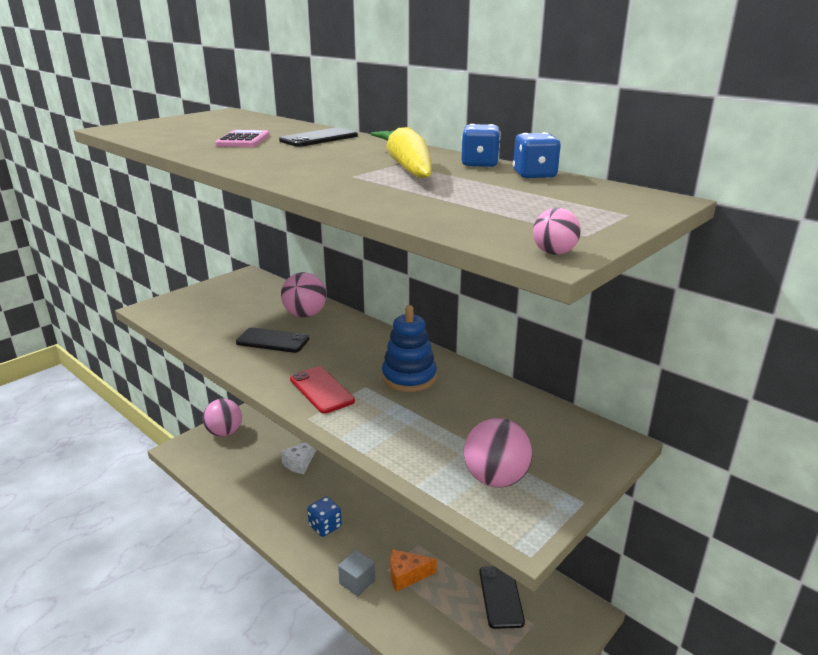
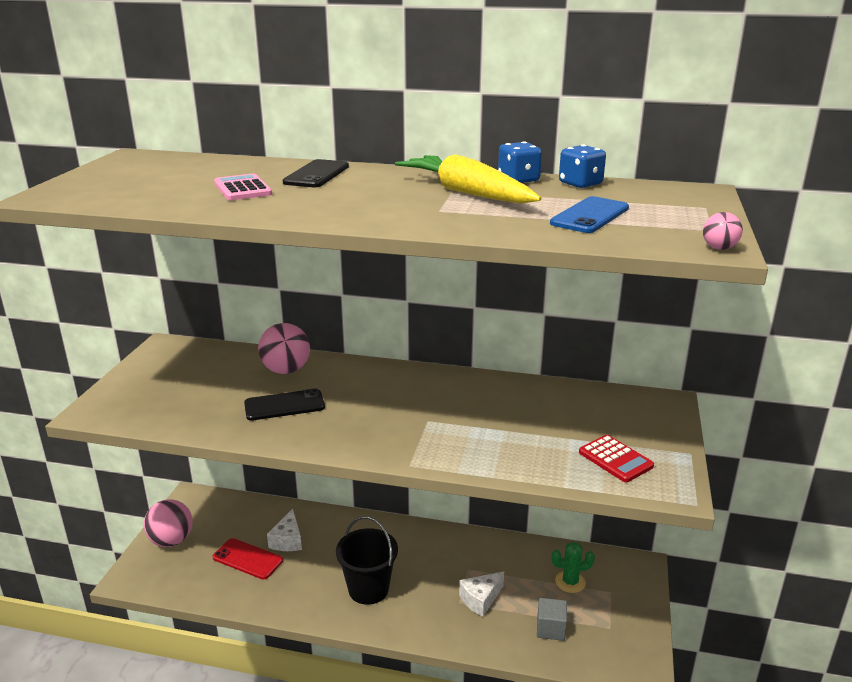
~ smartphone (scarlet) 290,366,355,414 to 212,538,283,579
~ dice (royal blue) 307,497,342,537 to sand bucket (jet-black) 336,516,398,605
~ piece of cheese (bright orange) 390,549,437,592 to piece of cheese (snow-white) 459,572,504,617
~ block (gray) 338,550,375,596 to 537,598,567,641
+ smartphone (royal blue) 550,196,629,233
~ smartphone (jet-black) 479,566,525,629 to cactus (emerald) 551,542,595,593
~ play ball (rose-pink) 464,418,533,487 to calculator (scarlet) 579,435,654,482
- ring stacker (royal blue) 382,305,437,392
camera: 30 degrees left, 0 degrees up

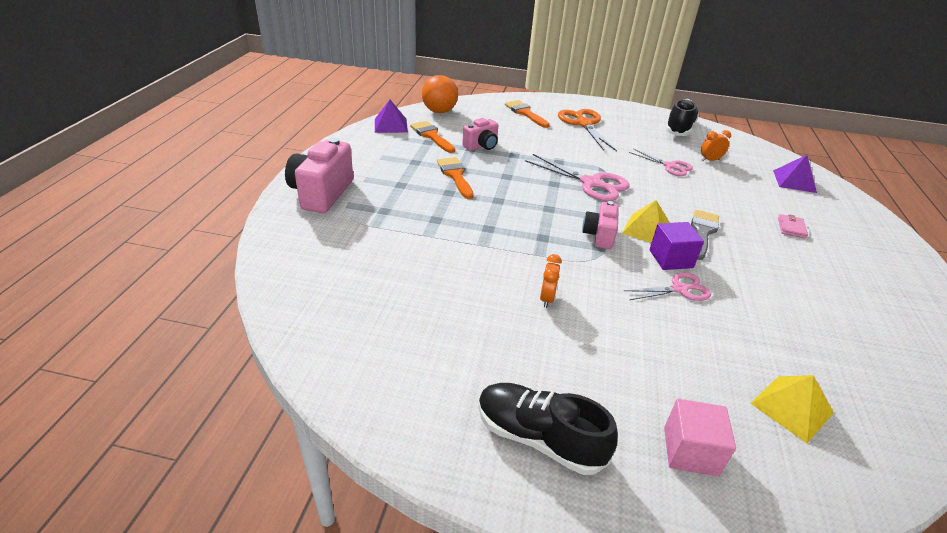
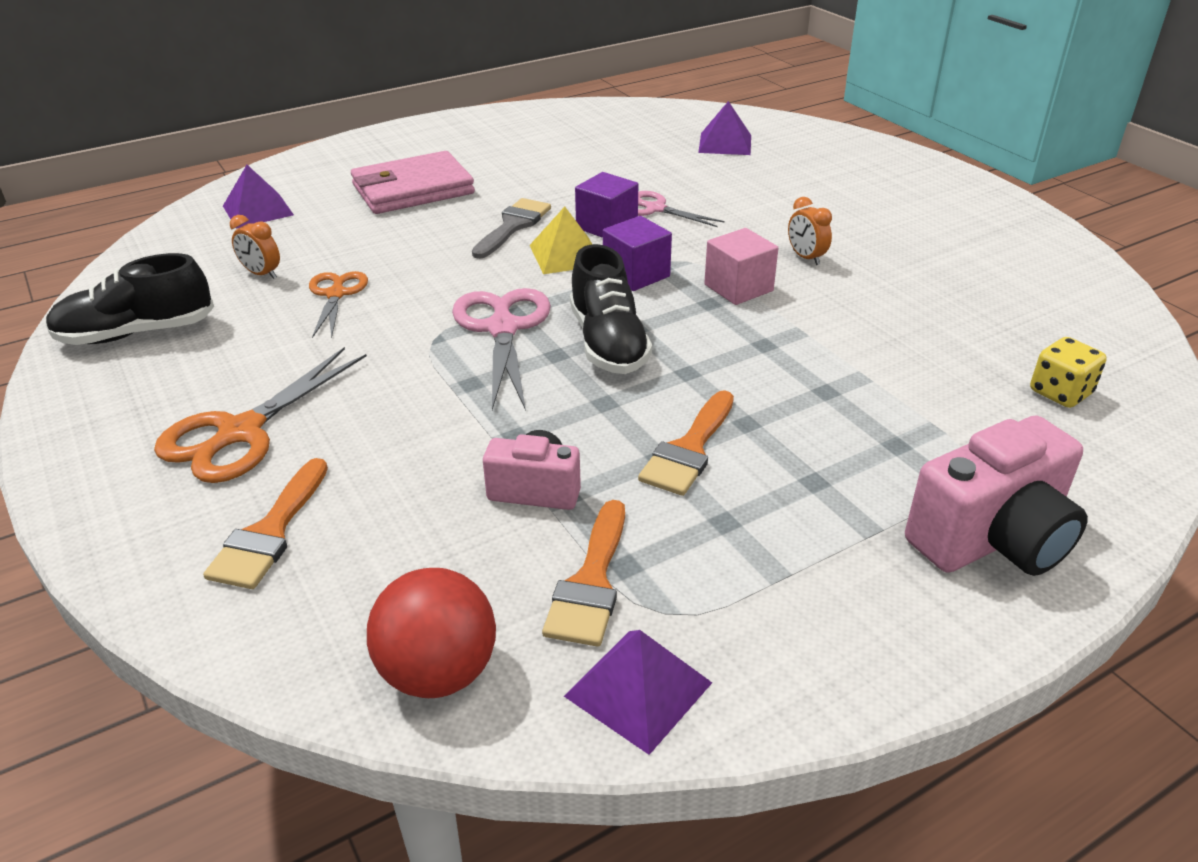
~ scissors (rose-pink) 629,149,693,176 to scissors (bright orange) 309,271,368,338
~ billfold (rose-pink) 778,214,808,238 = 351,151,475,214 x2.44
~ play ball (bright orange) 422,75,458,113 to play ball (scarlet) 367,568,496,698
~ paint brush (gray) 691,210,719,260 = 472,198,551,259 135 degrees clockwise
~ lace-up shoe (jet-black) 478,383,618,475 to 570,244,652,374
~ photo camera (rose-pink) 583,201,619,249 to block (purple) 603,216,672,291
~ pyramid shape (bright yellow) 750,375,834,443 to pyramid shape (purple) 698,101,751,155
~ block (rose-pink) 664,399,736,477 to 704,228,778,305
~ alarm clock (bright orange) 540,254,562,308 = 788,197,832,265 90 degrees counterclockwise
+ dice (bright yellow) 1030,337,1107,408
camera: 130 degrees left, 0 degrees up

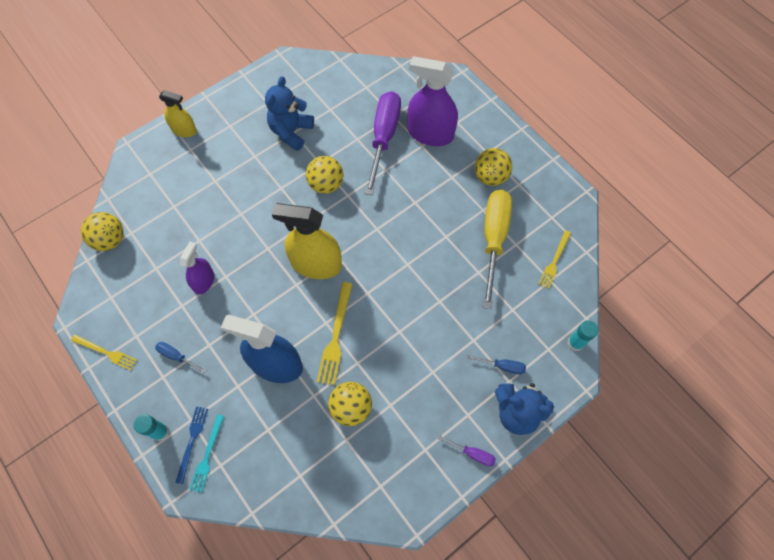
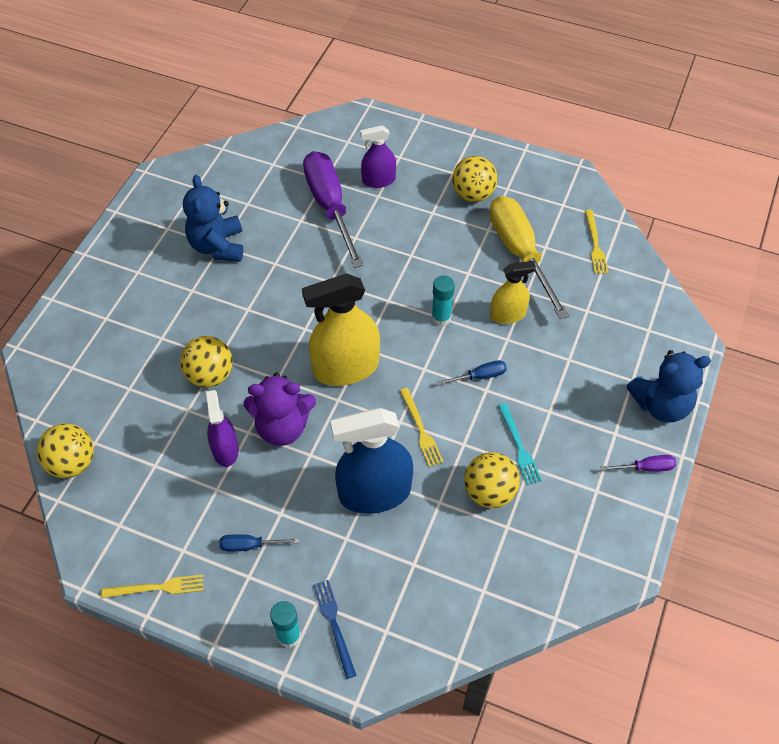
~ play ball (bright yellow) 306,156,343,194 to 180,336,233,388
+ stuffed bear (purple) 244,372,316,446
~ spray bottle (purple) 407,56,458,146 = 360,126,396,188 x0.56
~ dinner fork (bright yellow) 317,282,353,385 = 400,388,443,467 x0.66
~ stick of glue (turquoise) 567,320,599,351 to 432,275,455,326
~ flat screwdriver (royal blue) 467,355,526,374 to 437,360,507,385
~ spray bottle (bright yellow) 159,90,197,137 to 490,261,536,324
~ dinner fork (turquoise) 189,414,224,493 to 498,403,542,485
camera: 30 degrees left, 10 degrees down

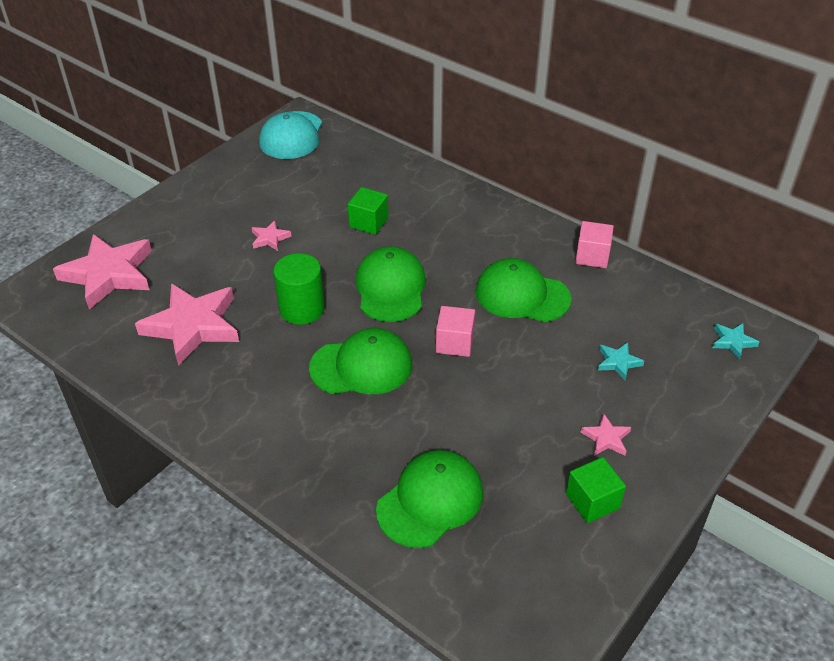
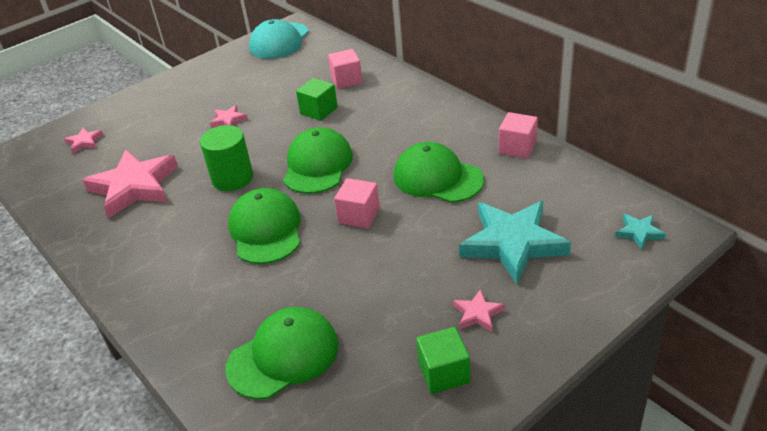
~ star (rose-pink) 53,234,152,310 = 64,128,103,154 x0.44
~ peaked cap (emerald) 309,328,412,394 = 228,188,301,264 105 degrees counterclockwise
+ block (rose-pink) 328,49,362,89
~ star (turquoise) 598,342,644,380 = 459,201,571,284 x2.28
camera: 15 degrees right, 5 degrees down

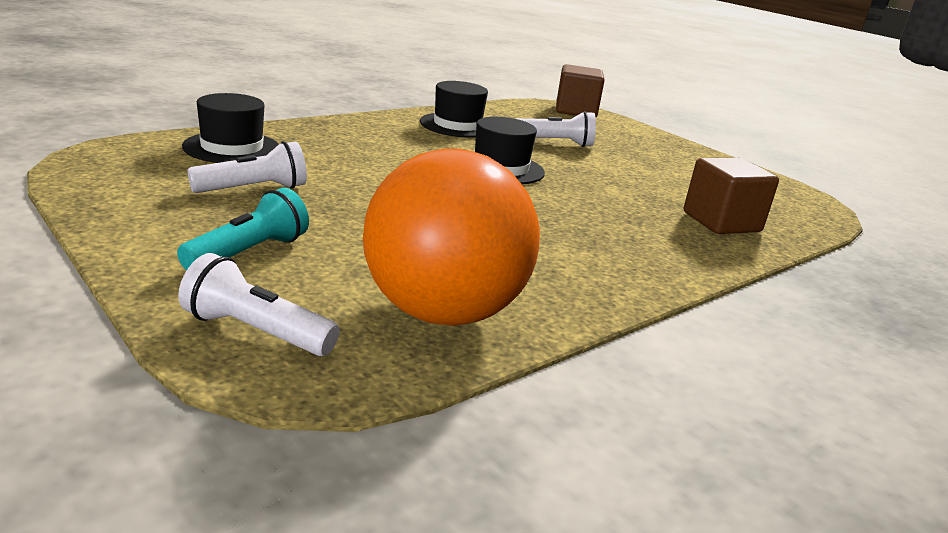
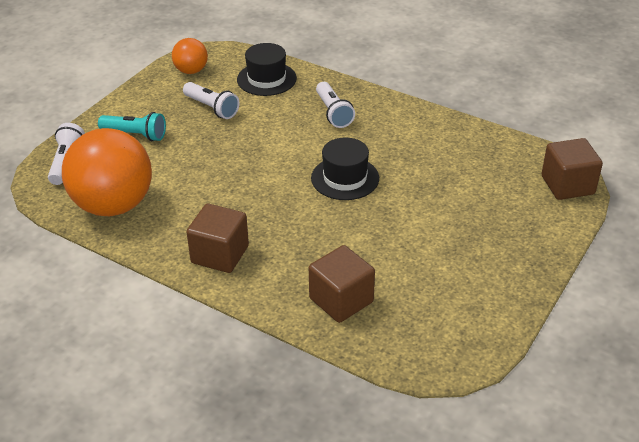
+ play ball (bright orange) 172,38,208,74
+ block (russet) 186,204,249,273
~ flashlight (snow-white) 516,111,596,147 to 316,82,355,128
- hat (jet-black) 420,81,488,138
camera: 75 degrees right, 15 degrees up

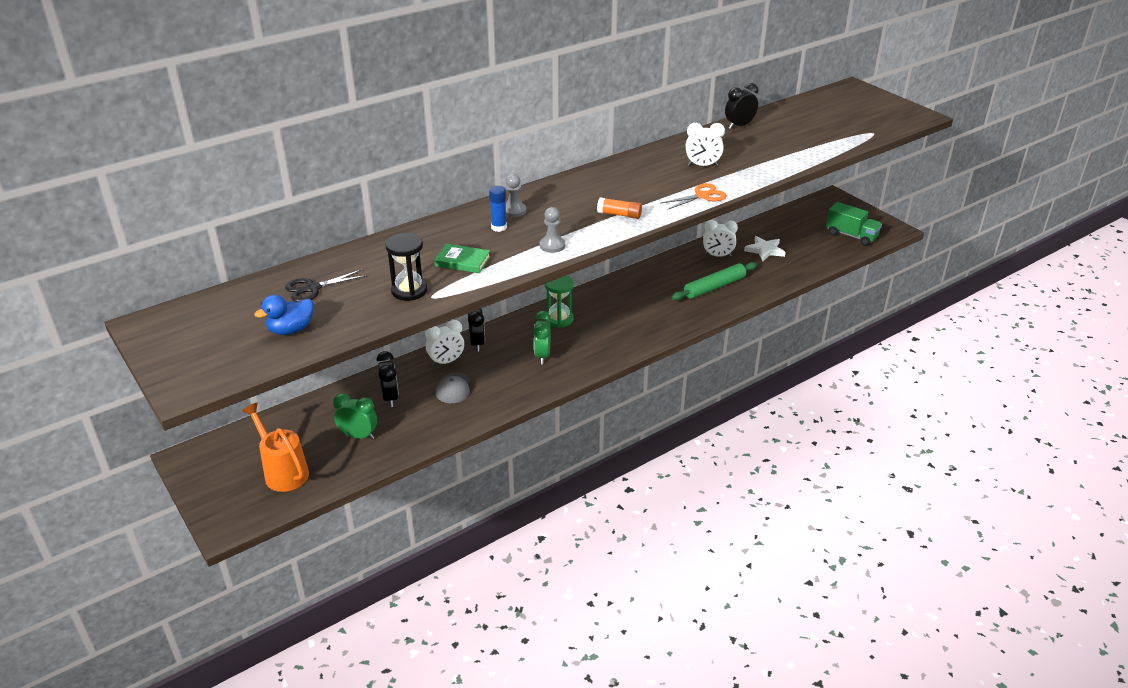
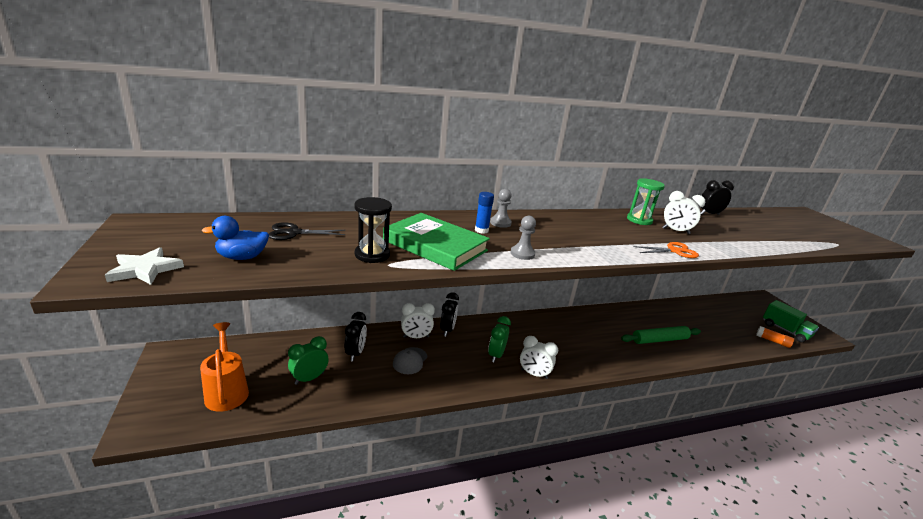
~ star (snow-white) 744,236,786,261 to 105,247,184,285
~ alarm clock (emerald) 333,393,377,440 = 288,336,329,385 75 degrees counterclockwise
~ hardcover (emerald) 434,244,490,273 = 383,213,490,271 x1.98
~ alarm clock (snow-white) 703,220,738,257 to 520,336,558,379
~ sand timer (emerald) 545,275,574,328 to 627,178,665,225
~ stick of glue (bright orange) 597,197,642,219 to 756,326,794,348
camera: 15 degrees right, 10 degrees down

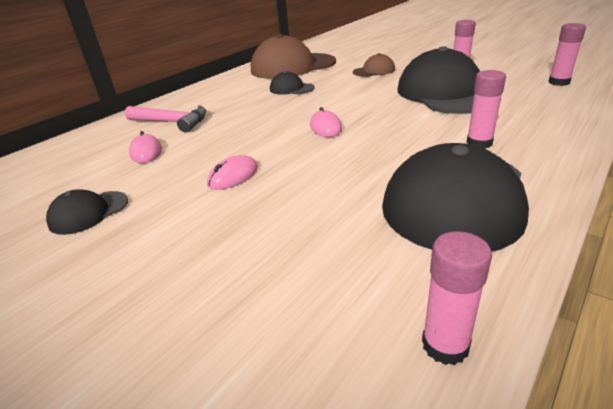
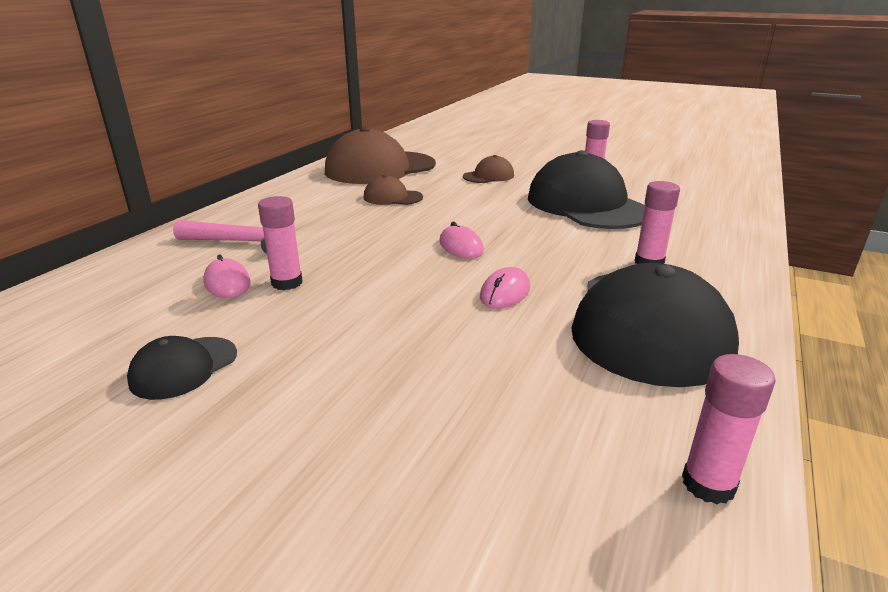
~ stick of glue (rose-pink) 548,23,586,86 to 258,196,303,290
~ peaked cap (jet-black) 270,71,315,95 to peaked cap (russet) 364,175,423,205
~ PC mouse (rose-pink) 207,155,258,190 to 480,267,530,309
camera: 15 degrees left, 5 degrees down

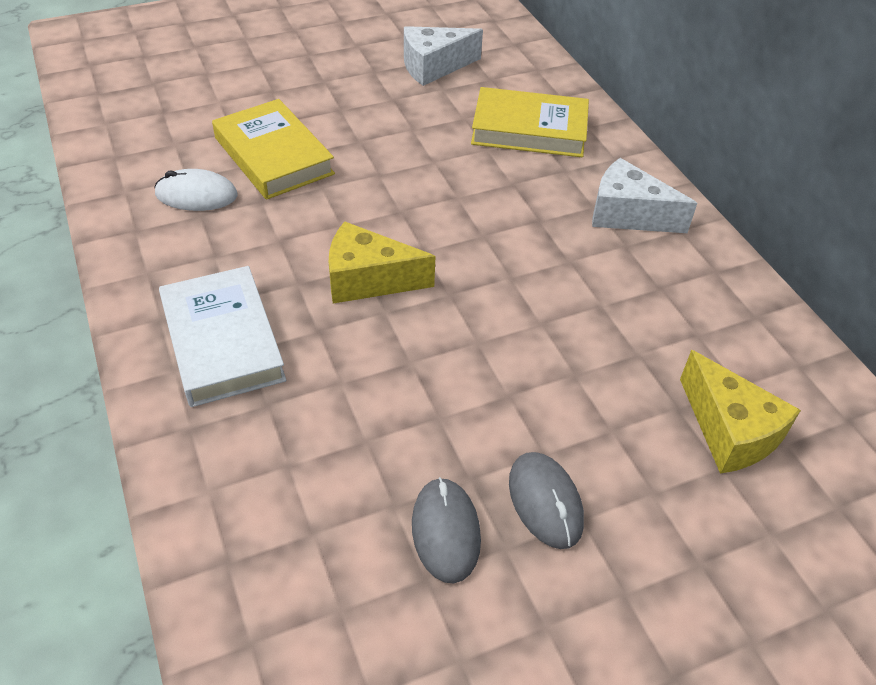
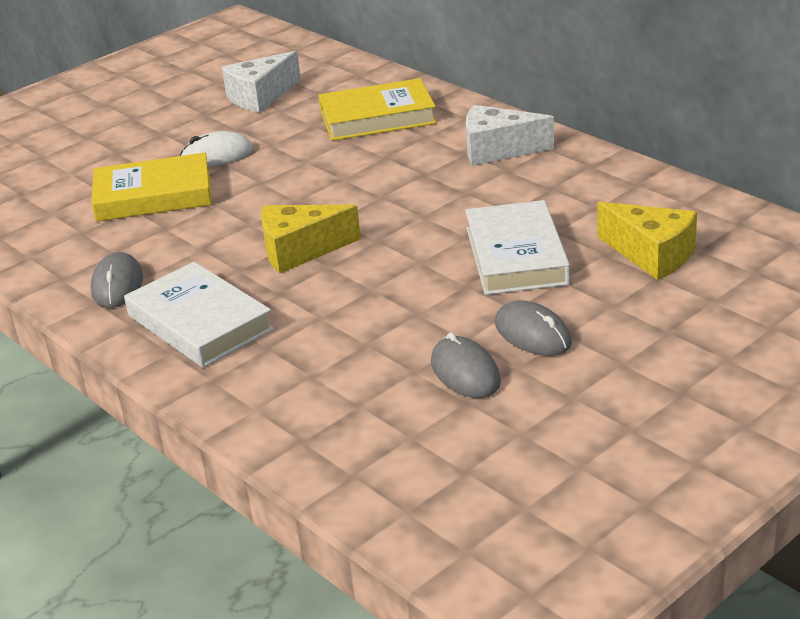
+ PC mouse (gray) 90,252,143,308
~ hardcover (bright yellow) 212,99,335,200 = 91,153,212,222 45 degrees counterclockwise
~ PC mouse (snow-white) 154,169,237,211 to 180,131,253,167
+ hardcover (snow-white) 465,200,570,295
camera: 15 degrees left, 15 degrees down

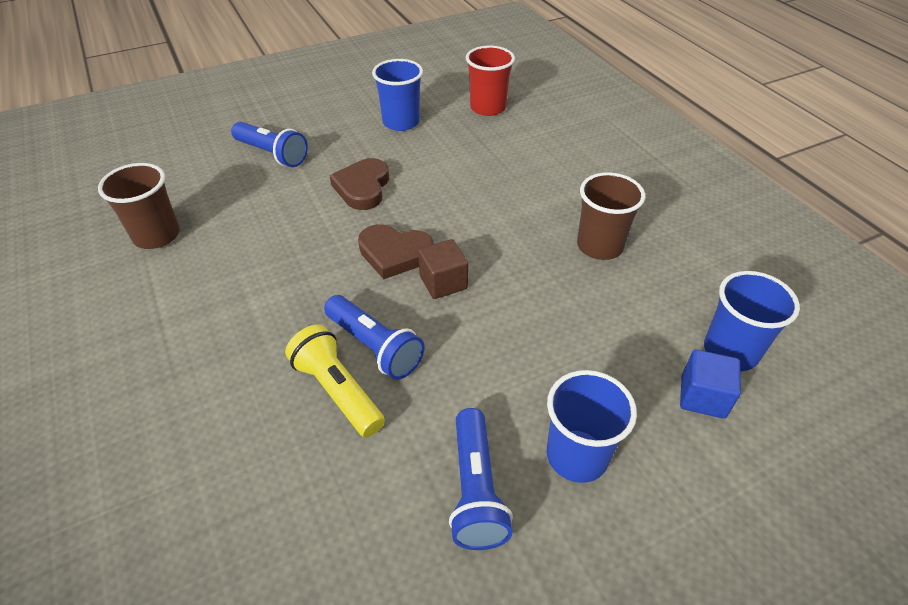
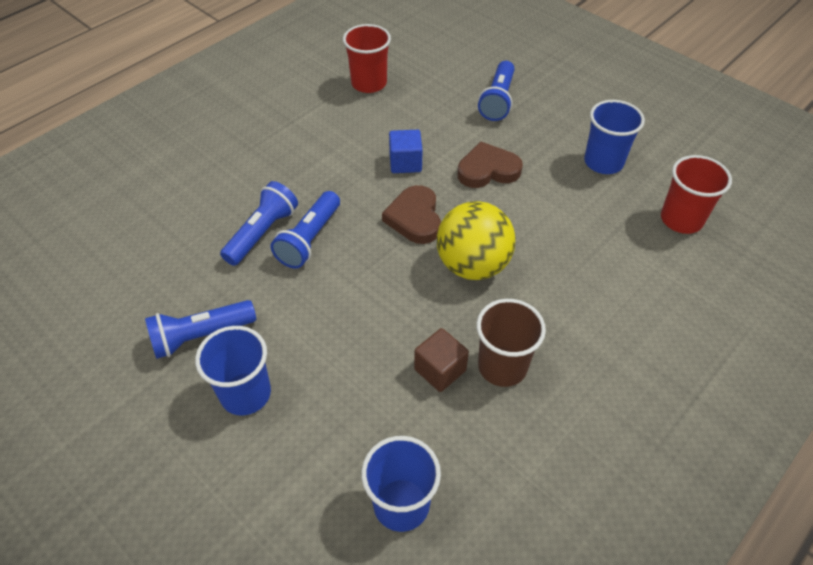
~ flashlight (bright yellow) 285,324,385,437 to flashlight (royal blue) 220,181,298,266
~ beaker (russet) 98,163,180,249 to beaker (scarlet) 343,24,391,93
~ block (royal blue) 680,350,741,419 to 389,130,423,173
~ block (russet) 418,239,468,299 to 414,328,469,392
+ play ball (bright yellow) 437,201,516,280
camera: 70 degrees right, 5 degrees up

